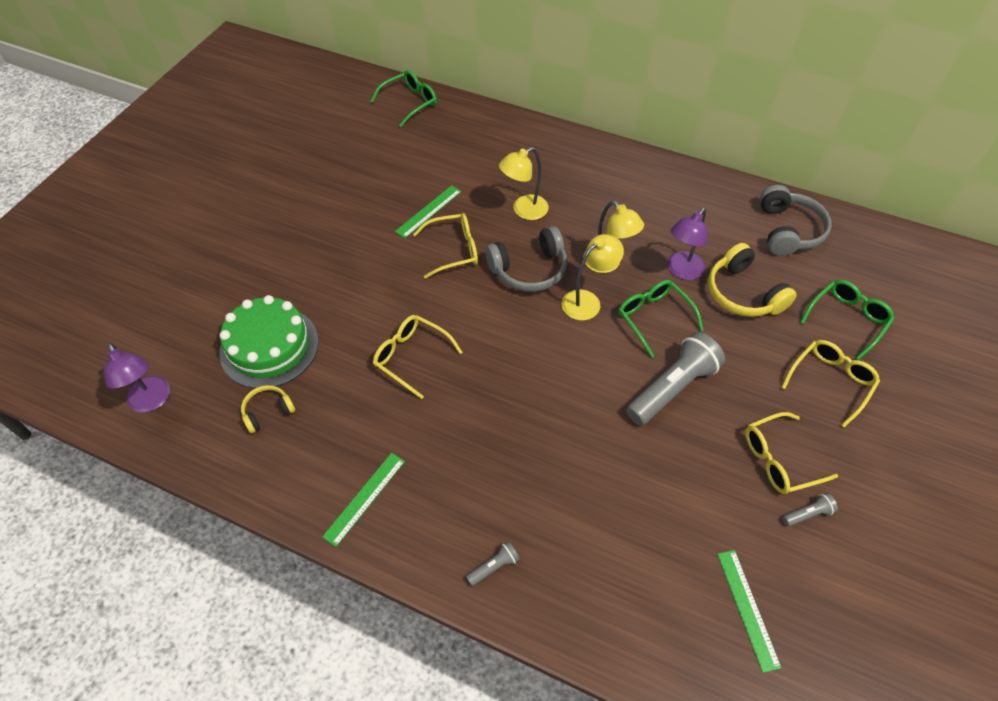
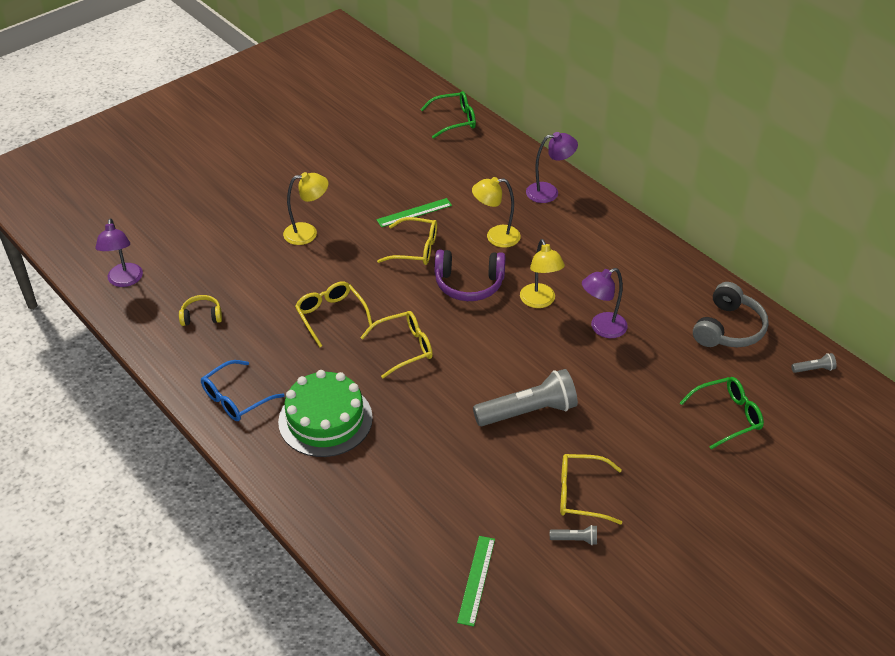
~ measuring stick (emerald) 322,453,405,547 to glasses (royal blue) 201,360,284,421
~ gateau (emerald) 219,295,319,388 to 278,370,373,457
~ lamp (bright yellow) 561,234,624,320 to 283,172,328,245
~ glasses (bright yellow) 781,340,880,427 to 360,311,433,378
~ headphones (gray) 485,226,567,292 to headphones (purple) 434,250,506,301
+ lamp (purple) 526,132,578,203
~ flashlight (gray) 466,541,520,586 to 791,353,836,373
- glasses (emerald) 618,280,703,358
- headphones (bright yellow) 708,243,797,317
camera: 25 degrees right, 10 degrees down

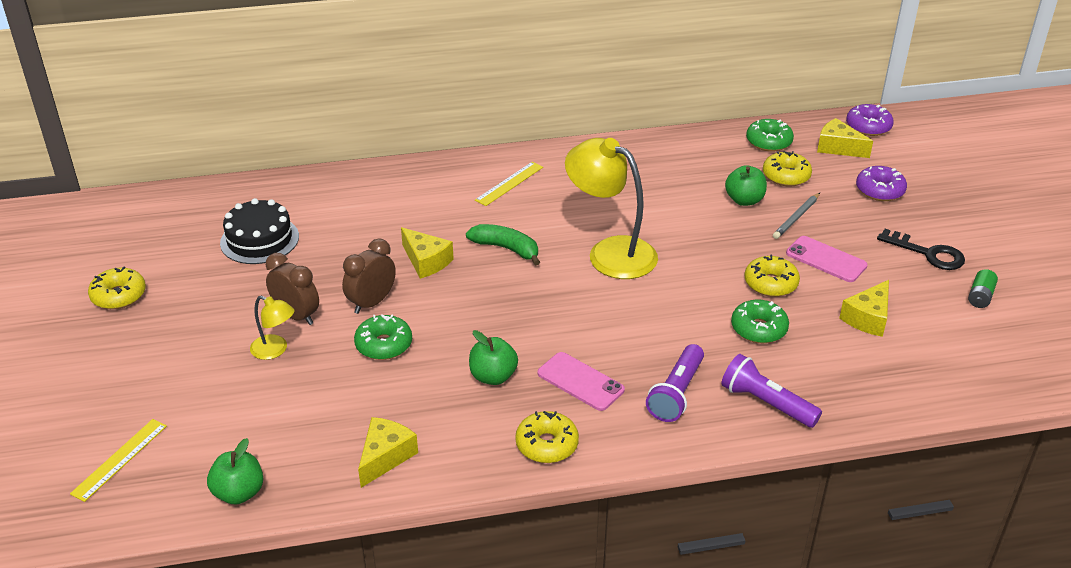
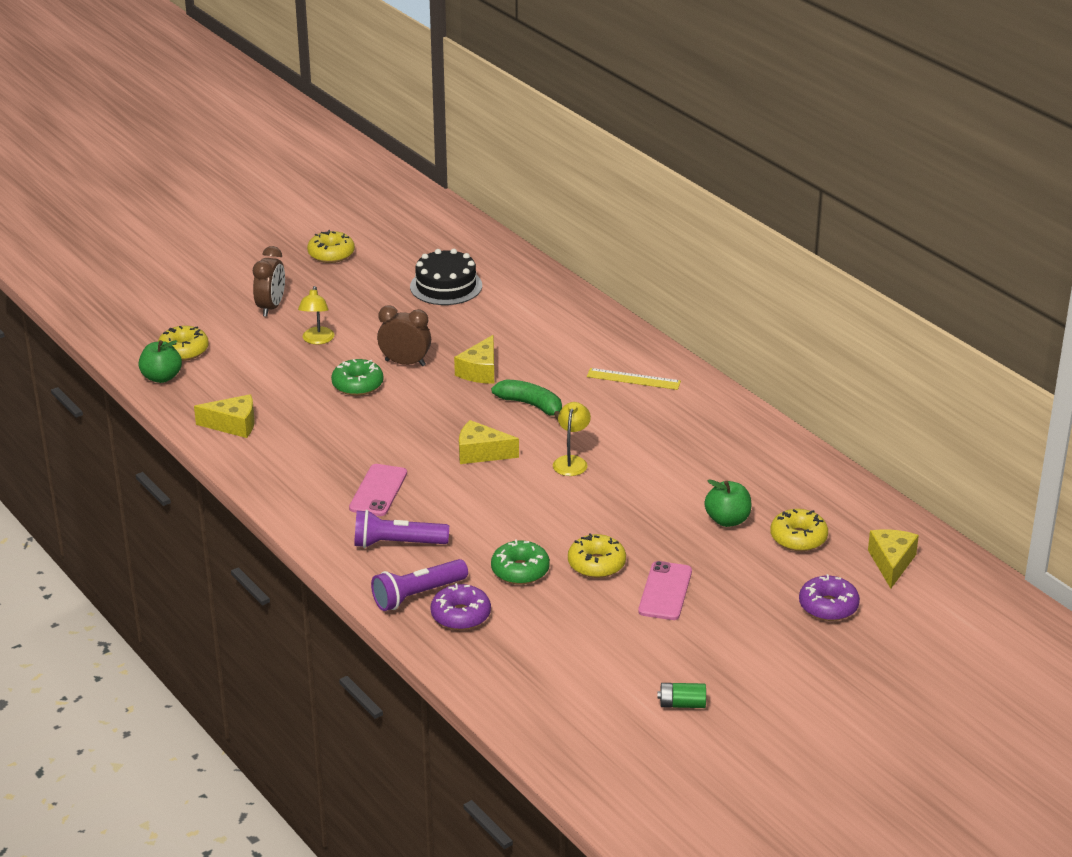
~ doughnut (bright yellow) 515,411,579,463 to 158,326,209,361
~ alarm clock (russet) 266,253,319,325 to 253,246,285,317
~ flashlight (purple) 721,354,822,428 = 371,559,468,611 135 degrees counterclockwise
~ doughnut (purple) 846,104,894,136 to 430,583,491,630
~ piece of cheese (bright yellow) 839,280,889,337 to 459,420,519,464
~ banana (emerald) 466,224,540,265 = 491,379,562,421 60 degrees counterclockwise
~ lamp (bright yellow) 565,138,658,279 = 553,402,591,476 x0.49
- measuring stick (bright yellow) 70,419,167,502
- apple (emerald) 469,330,518,385
- doughnut (emerald) 746,119,794,152
- lead pencil (gray) 773,193,820,239
- door key (jet-black) 877,229,965,270
camera: 65 degrees right, 5 degrees down

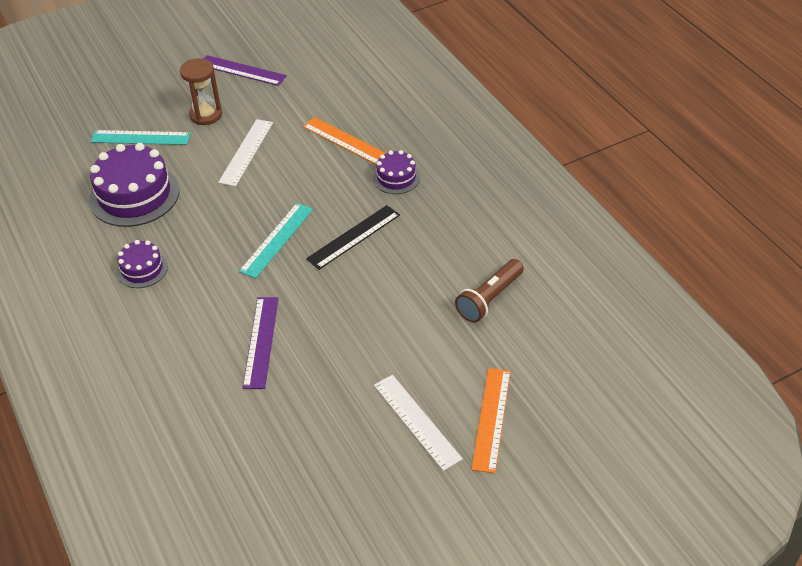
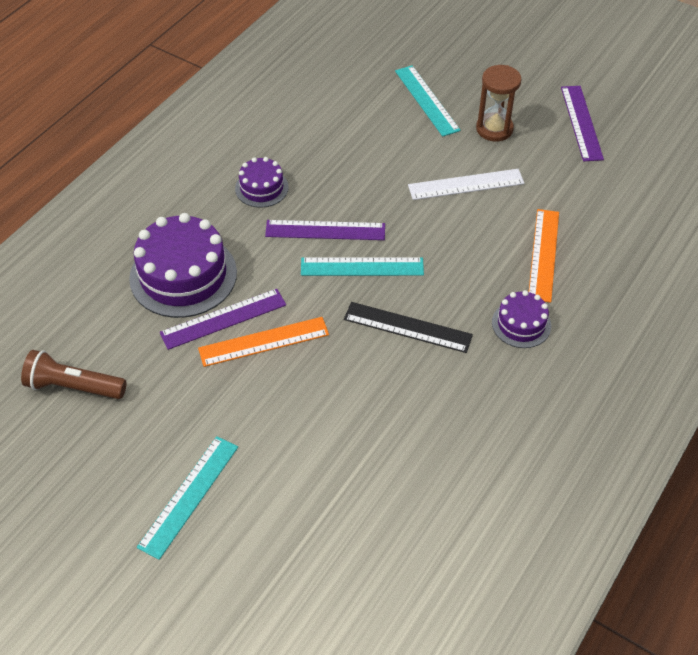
~ flashlight (russet) 455,259,524,323 to 21,350,127,399
~ gateau (purple) 89,143,180,227 to 129,213,237,318
~ measuring stick (snow-white) 374,375,463,471 to measuring stick (turquoise) 137,436,238,560
~ measuring stick (bright orange) 471,368,511,473 to 198,317,329,367
+ measuring stick (purple) 265,220,385,240
camera: 60 degrees right, 5 degrees up

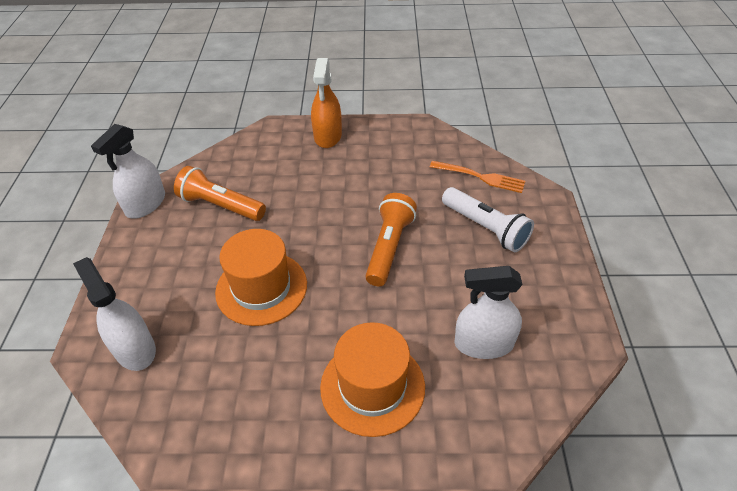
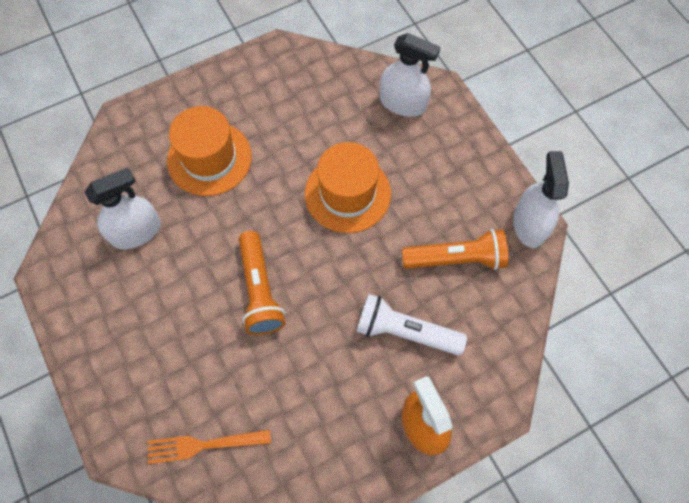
~ flashlight (snow-white) 442,187,534,252 to 357,294,467,355
camera: 150 degrees right, 20 degrees up

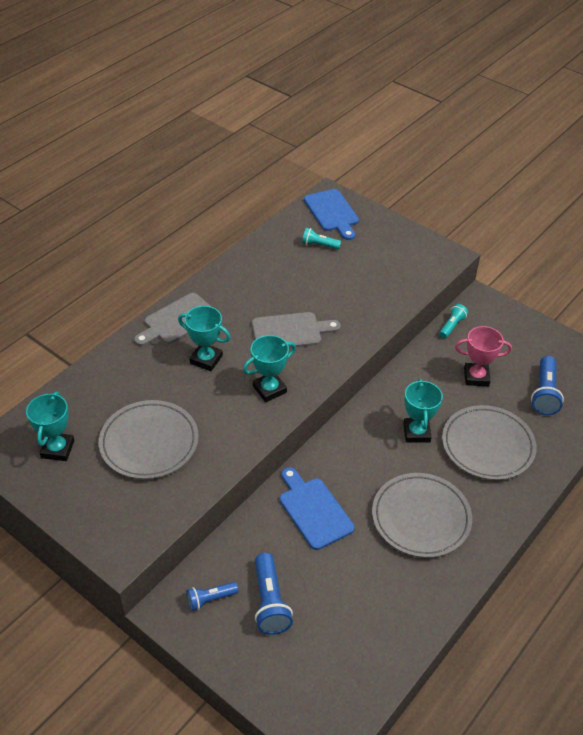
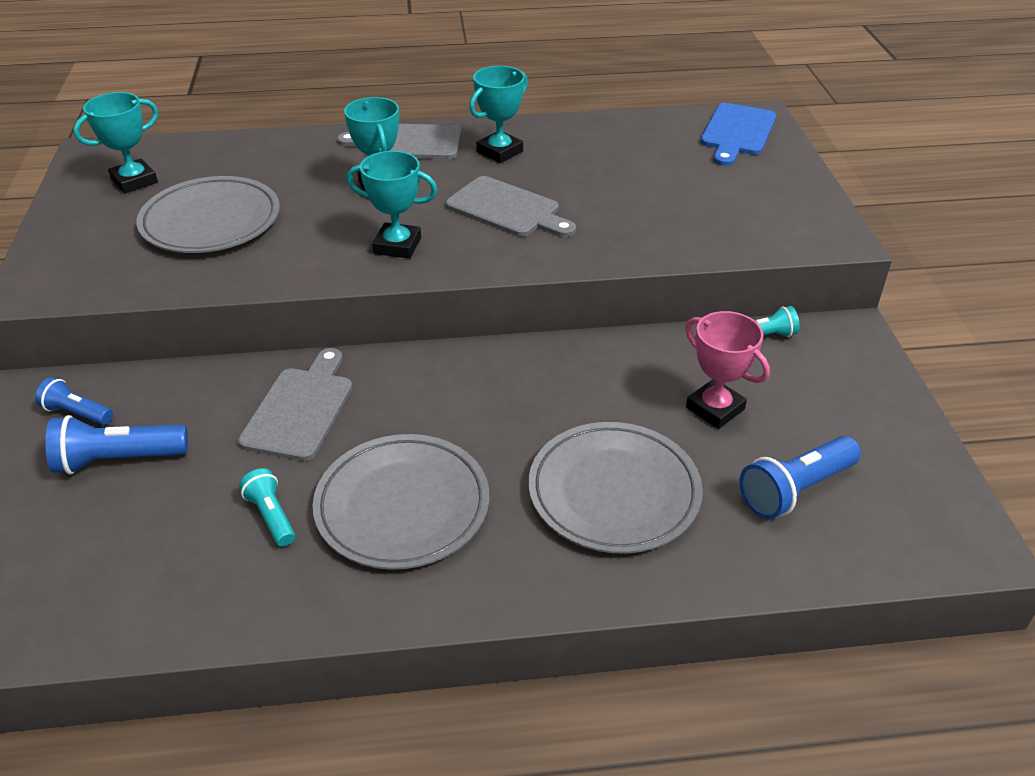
~ flashlight (royal blue) 255,553,293,635 = 45,415,188,474 45 degrees clockwise
~ chopping board (royal blue) 280,467,355,550 to chopping board (gray) 238,348,352,461
~ flashlight (turquoise) 302,228,341,249 to 239,468,295,547
~ trophy (turquoise) 403,379,443,443 to 469,66,528,163
camera: 45 degrees right, 5 degrees down

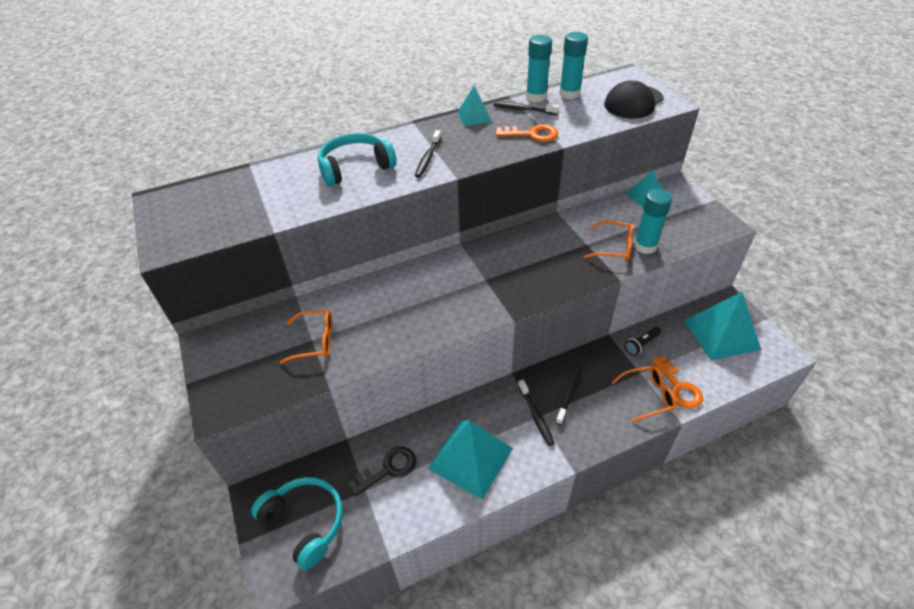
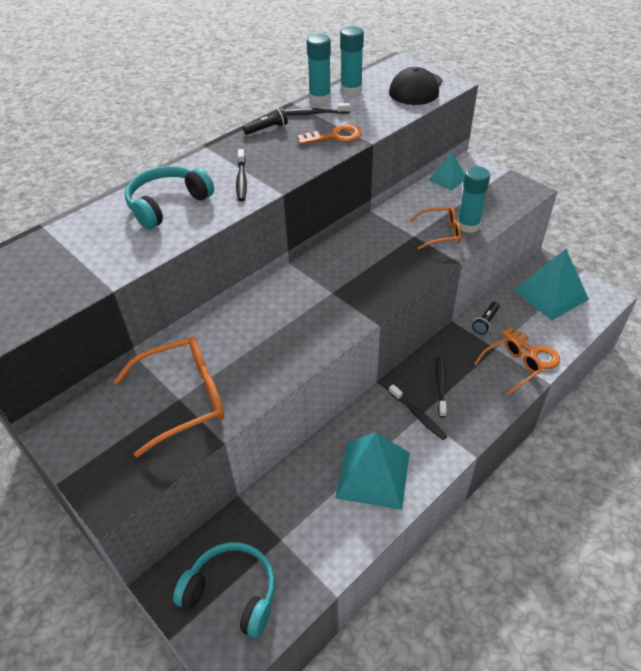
~ glasses (bright orange) 280,310,332,364 = 114,337,225,458 x1.70
~ pyramid shape (turquoise) 458,85,492,126 to flashlight (jet-black) 243,108,288,135
- door key (jet-black) 348,446,416,496
camera: 20 degrees left, 0 degrees up

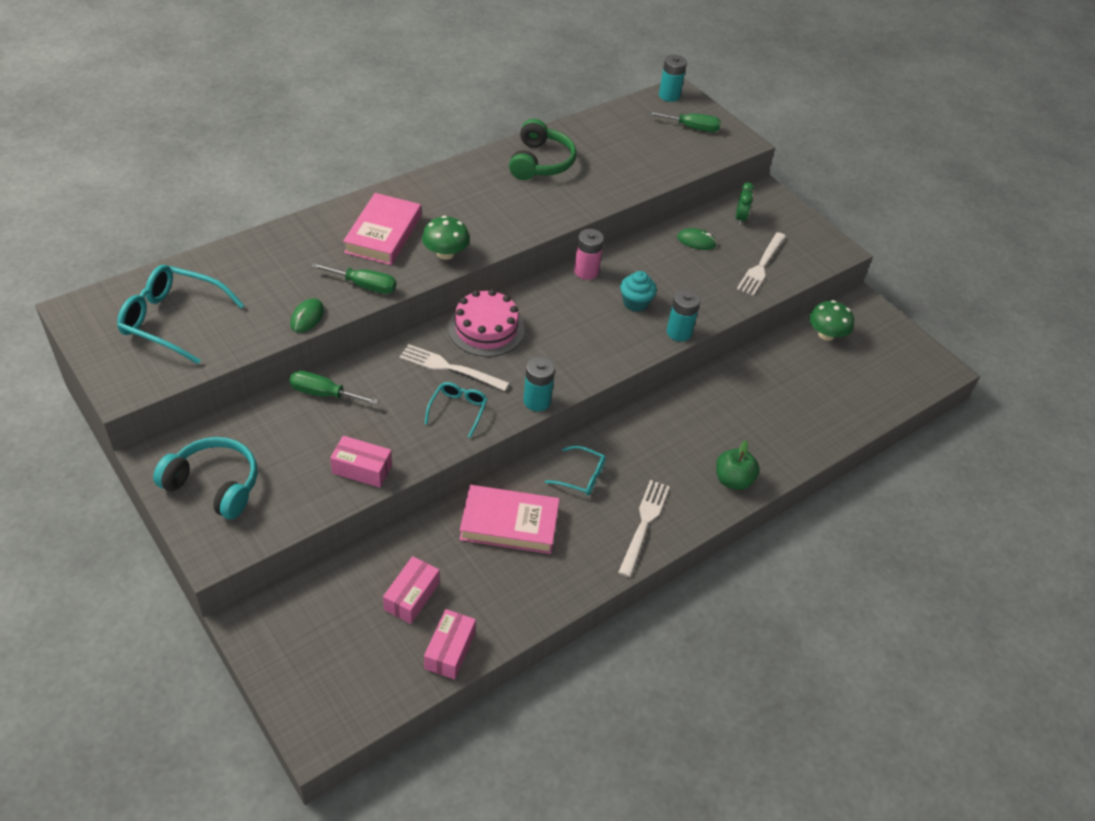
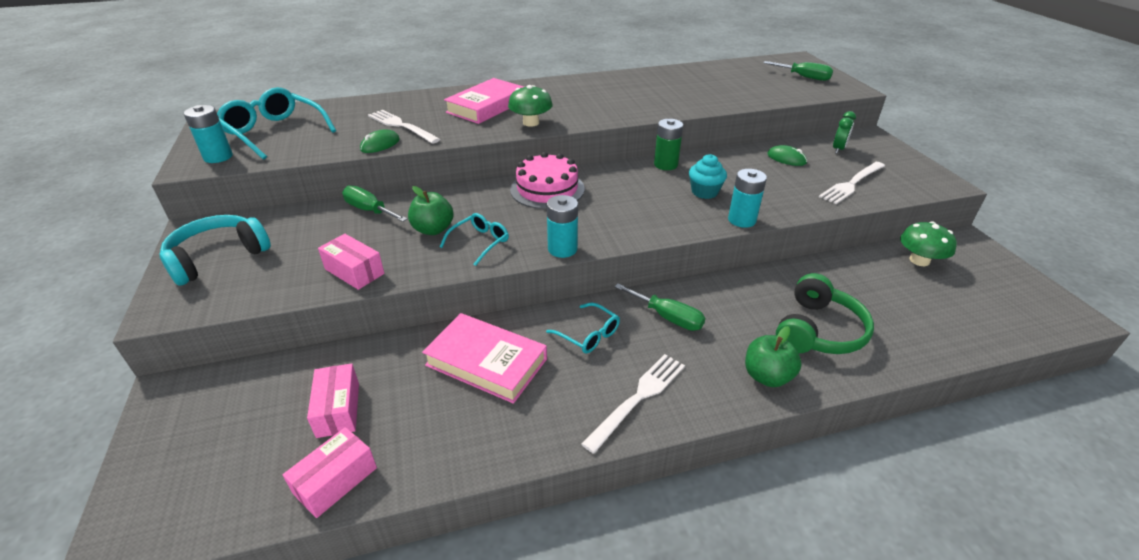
~ headphones (turquoise) 153,437,257,519 = 160,215,271,286 90 degrees counterclockwise
~ battery (turquoise) 659,55,687,102 to 184,105,233,163
~ package (rose-pink) 383,556,439,624 = 307,363,359,438 60 degrees counterclockwise
~ dinner fork (snow-white) 399,344,510,391 to 368,110,440,144
+ apple (emerald) 408,186,454,235
~ flat screwdriver (emerald) 311,263,396,294 to 614,283,705,331
~ battery (rose-pink) 574,229,604,280 to battery (emerald) 654,119,683,170
~ headphones (emerald) 509,119,576,180 to 776,273,874,354
camera: 25 degrees right, 10 degrees down

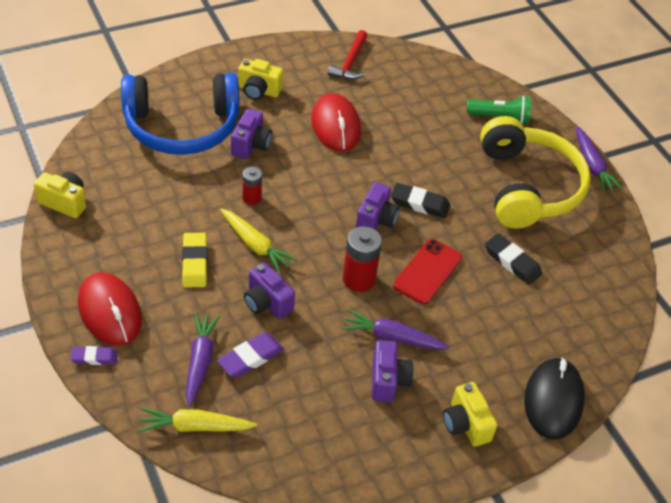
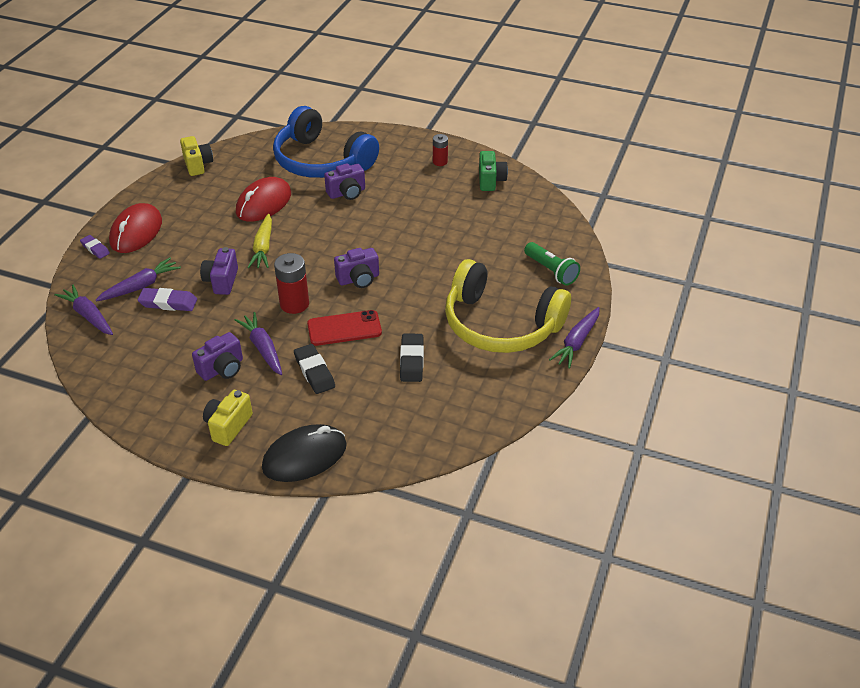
~ root vegetable (bright yellow) 138,408,257,432 to root vegetable (purple) 54,285,113,335
~ PC mouse (scarlet) 311,93,361,152 to 236,177,291,222
~ pencil eraser (jet-black) 391,183,450,218 to 294,344,335,394
~ battery (scarlet) 242,167,262,205 to 433,134,448,166
~ headphones (bright yellow) 480,116,591,229 = 445,259,571,353 75 degrees clockwise
~ carpenter's hammer (scarlet) 328,30,368,80 to photo camera (emerald) 479,151,508,191
- pencil eraser (bright yellow) 182,233,207,287
- photo camera (bright yellow) 238,59,283,100
camera: 50 degrees right, 5 degrees down

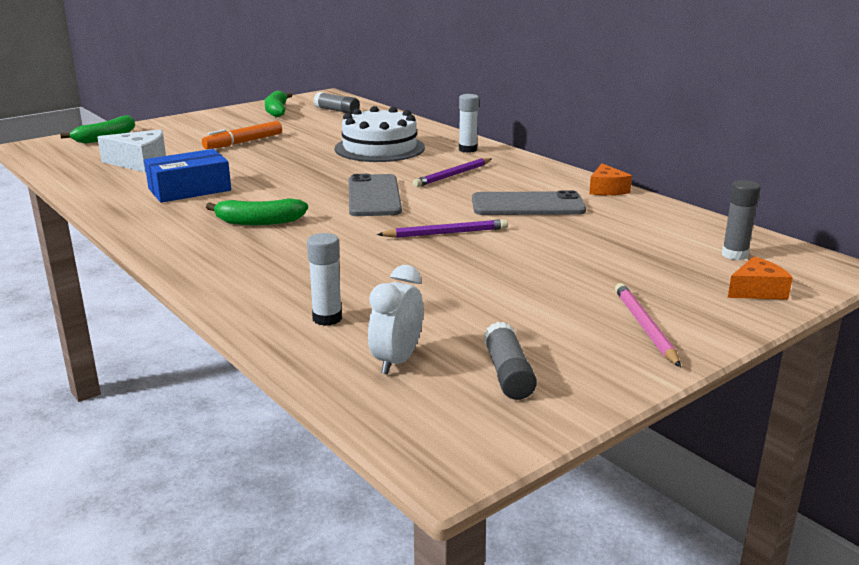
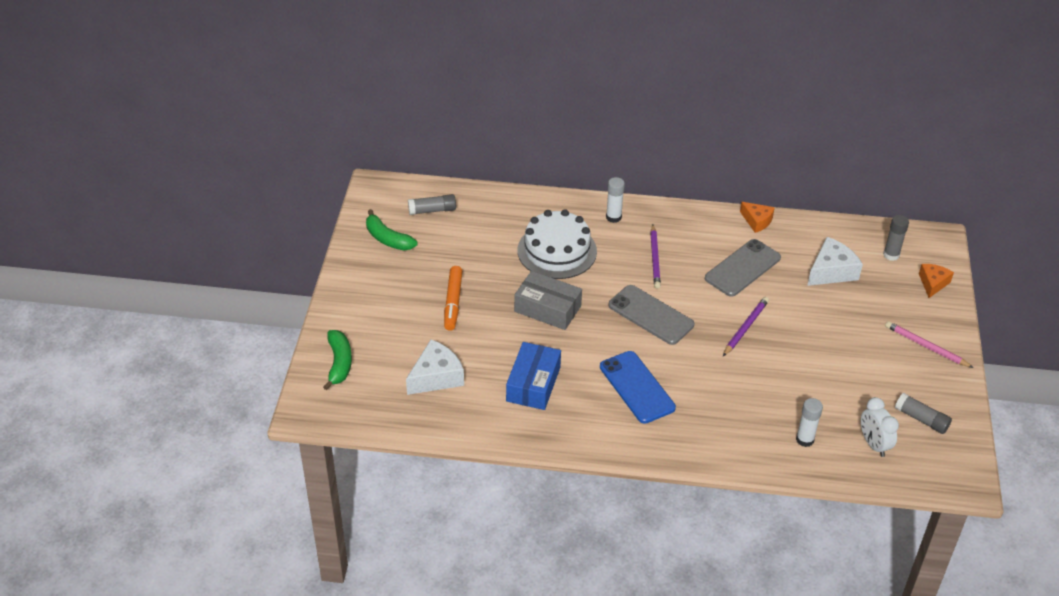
+ package (gray) 514,271,582,330
~ banana (emerald) 206,198,308,225 to smartphone (royal blue) 600,351,676,424
+ piece of cheese (snow-white) 807,237,863,286
camera: 45 degrees left, 20 degrees up

